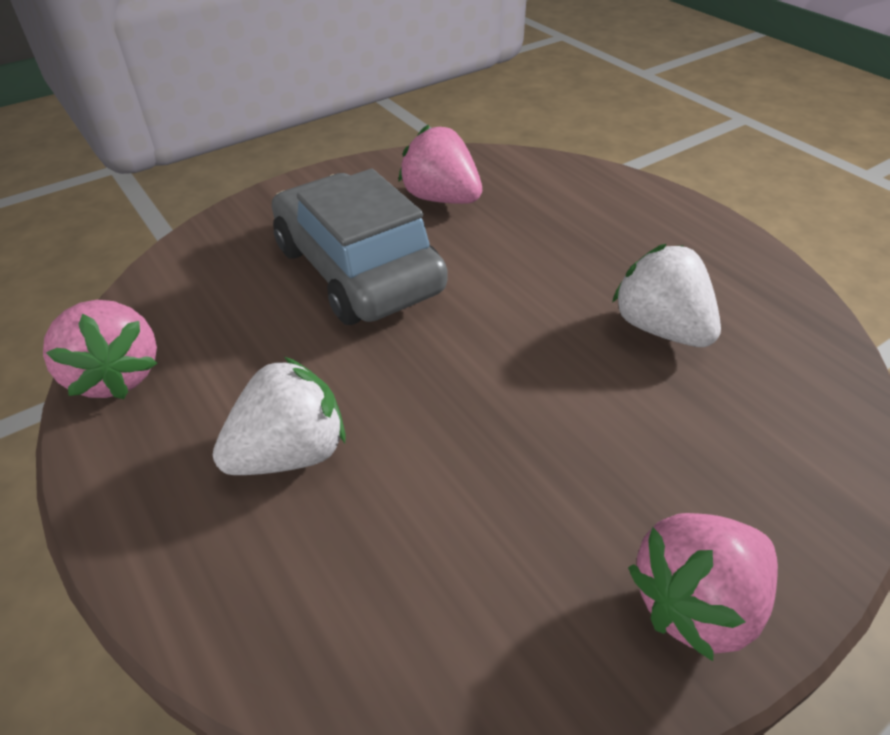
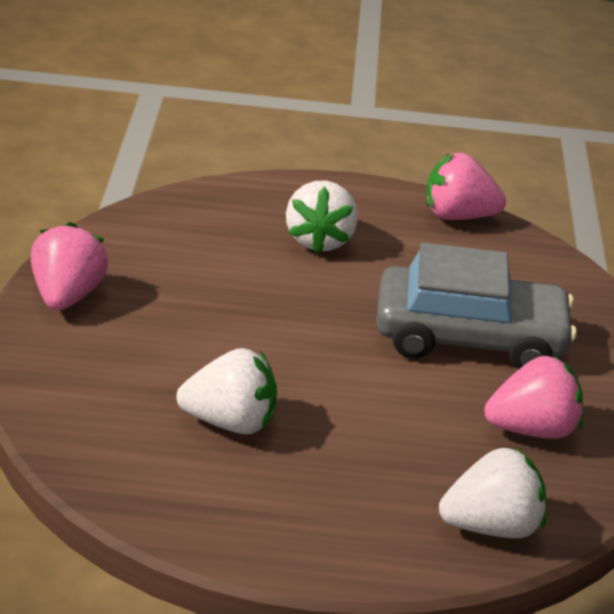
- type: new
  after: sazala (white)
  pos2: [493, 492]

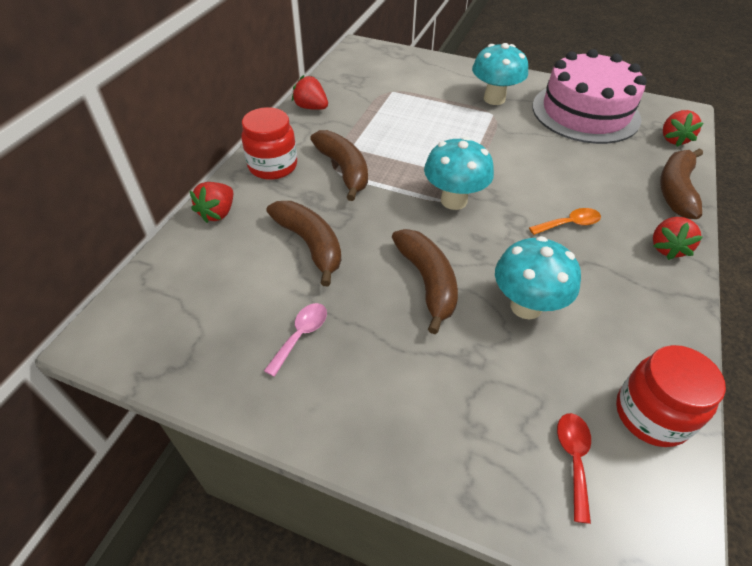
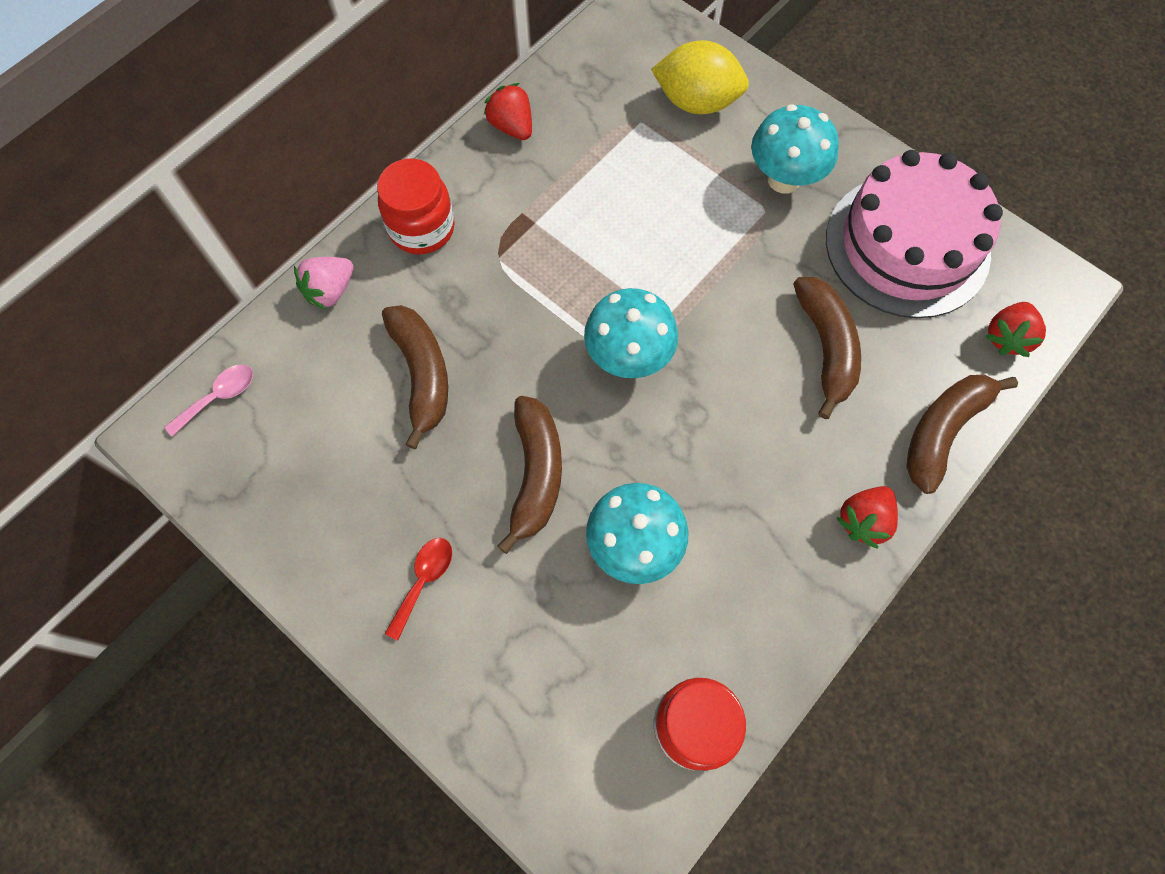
- type: shifted
  before: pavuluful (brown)
  pos1: [339, 165]
  pos2: [827, 348]
- type: repainted
  before: sazala (red)
  after: sazala (pink)
  pos1: [211, 202]
  pos2: [324, 283]
- type: gone
  before: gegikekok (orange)
  pos1: [565, 221]
- type: shifted
  before: gegikekok (pink)
  pos1: [295, 340]
  pos2: [208, 400]
- type: shifted
  before: gegikekok (red)
  pos1: [574, 468]
  pos2: [418, 589]
- type: new
  after: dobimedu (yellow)
  pos2: [700, 77]

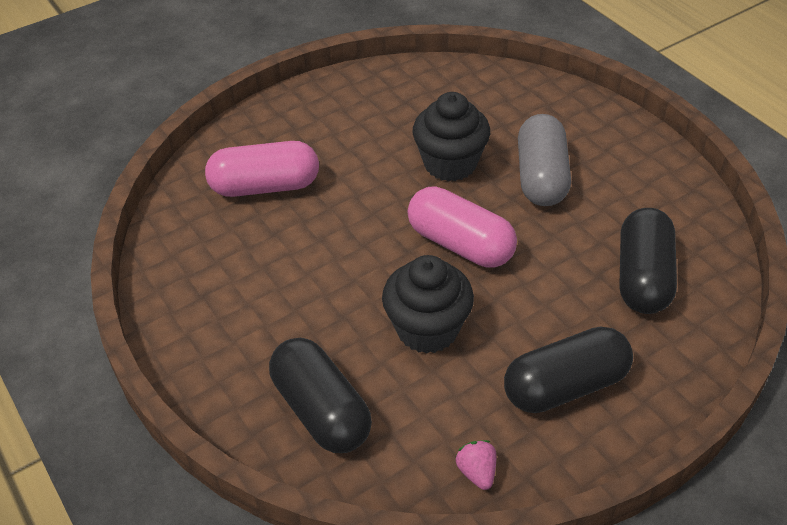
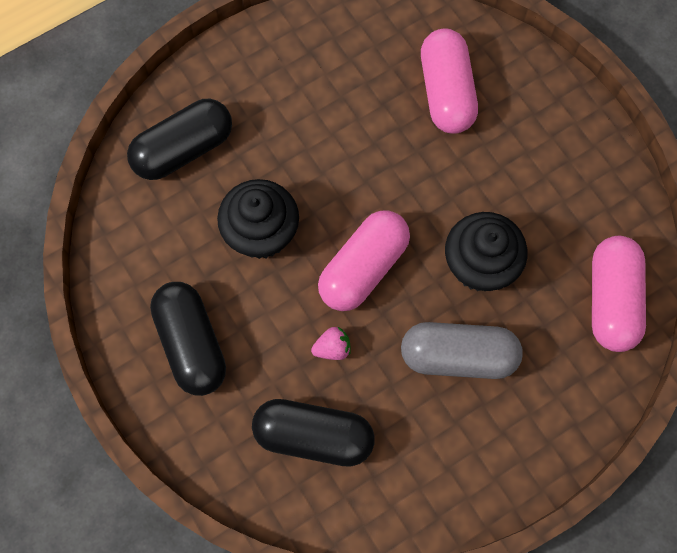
- type: shifted
  before: sazala (pink)
  pos1: [476, 465]
  pos2: [331, 343]
- type: new
  after: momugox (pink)
  pos2: [619, 294]

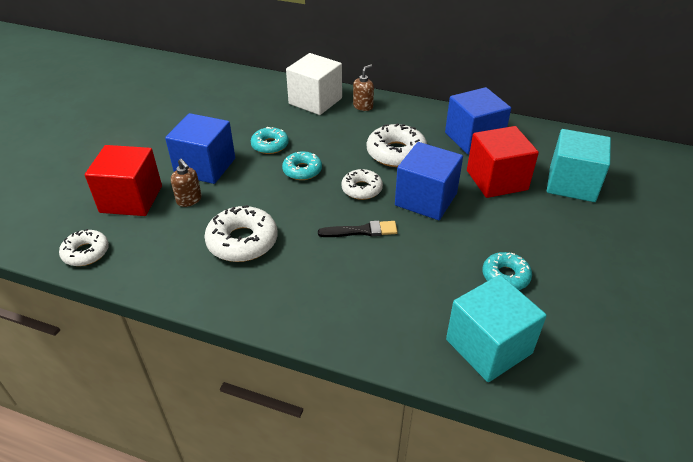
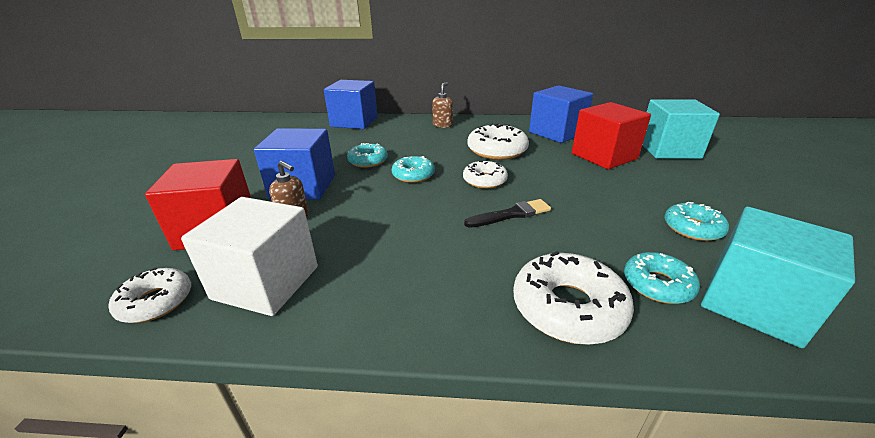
- type: shifted
  before: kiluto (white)
  pos1: [314, 84]
  pos2: [249, 256]
- type: shifted
  before: kiluto (blue)
  pos1: [429, 181]
  pos2: [351, 104]
- type: shifted
  before: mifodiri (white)
  pos1: [240, 233]
  pos2: [573, 298]
- type: new
  after: mifodiri (turquoise)
  pos2: [662, 278]

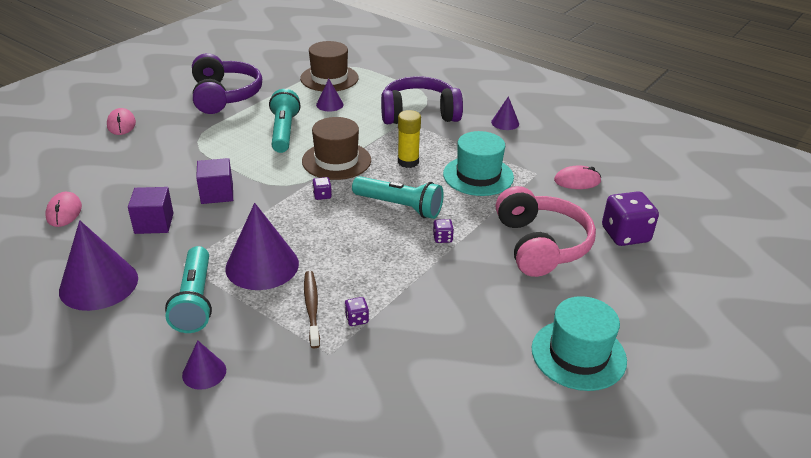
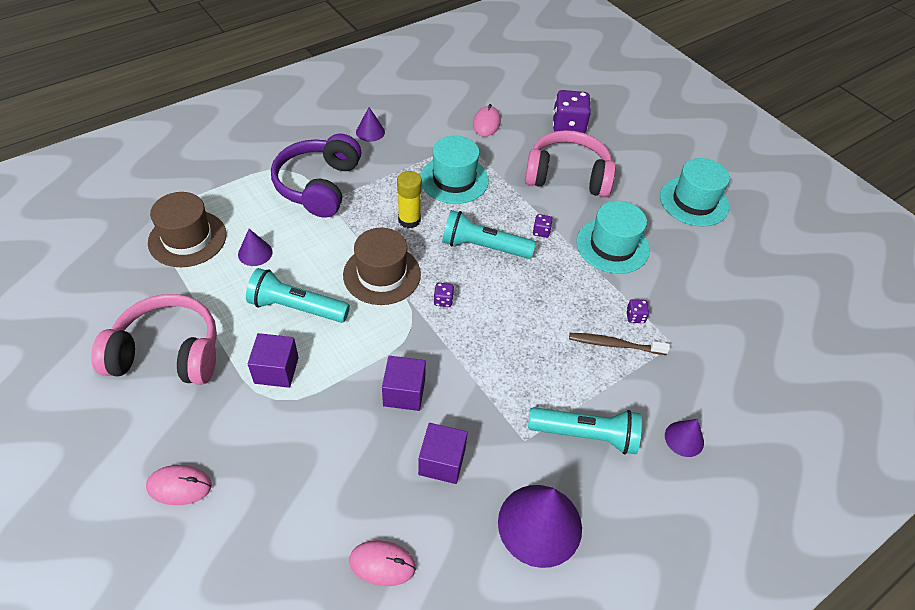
- type: repainted
  before: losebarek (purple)
  after: losebarek (pink)
  pos1: [227, 83]
  pos2: [154, 339]
- type: rotated
  before: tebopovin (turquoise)
  pos1: [398, 197]
  pos2: [489, 234]
  turn: -120
- type: gone
  before: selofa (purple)
  pos1: [262, 246]
- type: new
  after: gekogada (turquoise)
  pos2: [613, 237]
- type: new
  after: kiluto (purple)
  pos2: [273, 360]

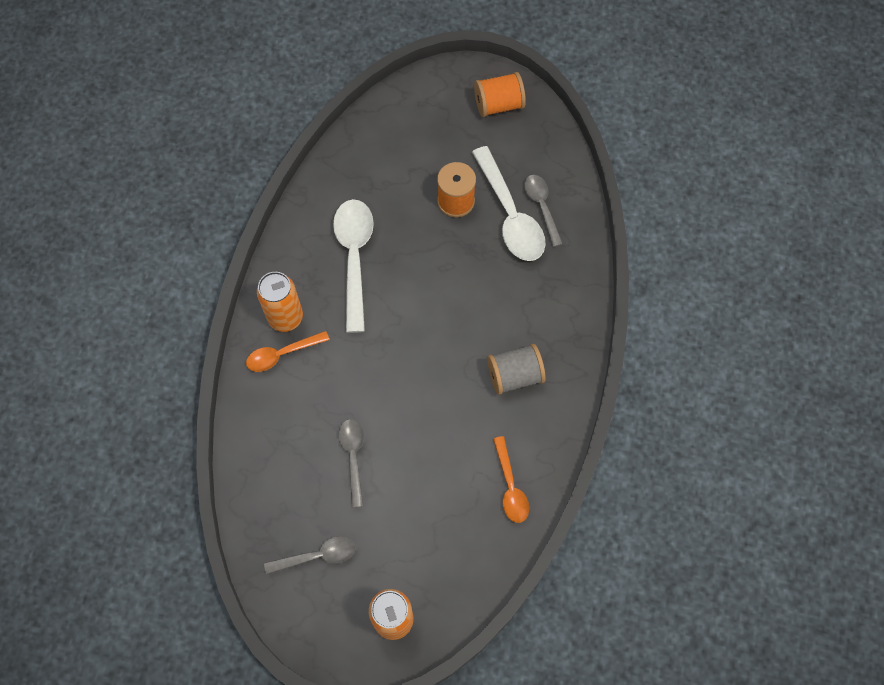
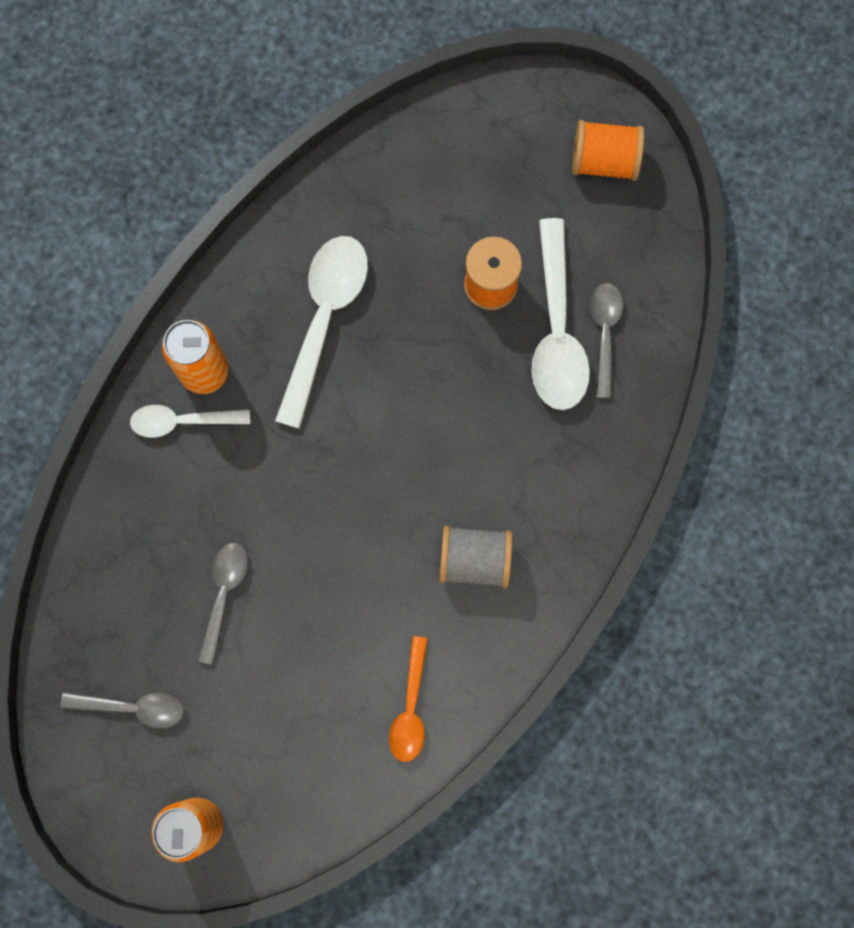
- type: repainted
  before: gegikekok (orange)
  after: gegikekok (white)
  pos1: [288, 351]
  pos2: [190, 421]

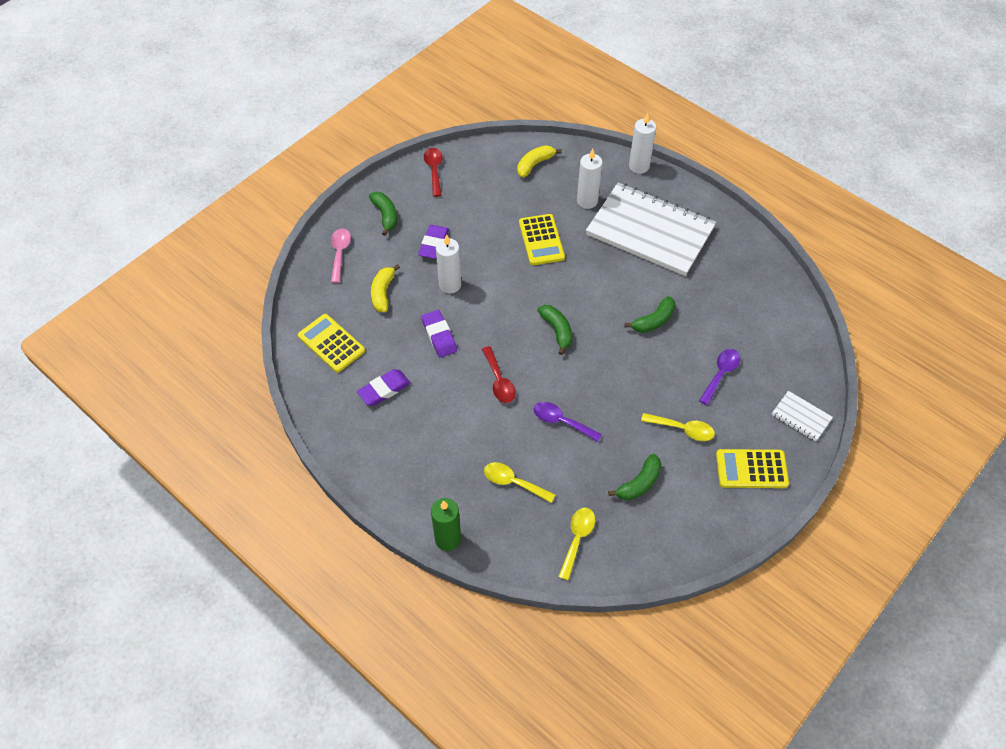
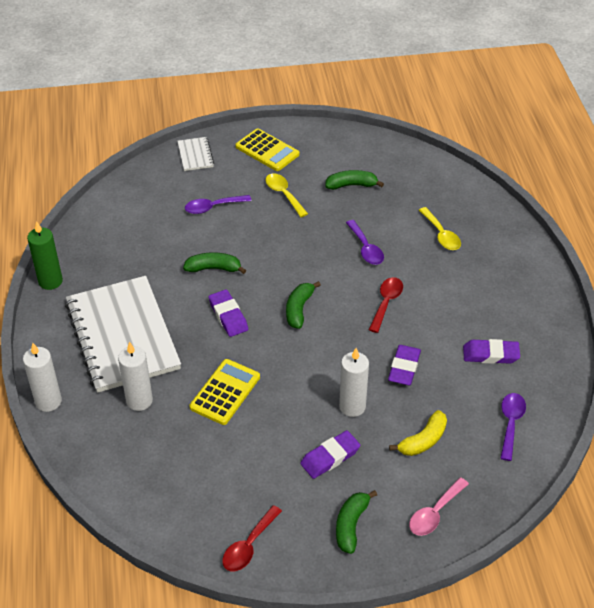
- type: gone
  before: pavuluful (yellow)
  pos1: [539, 161]
- type: swapped
  before: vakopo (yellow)
  after: gegikekok (purple)
  pos1: [331, 343]
  pos2: [513, 427]
- type: shifted
  before: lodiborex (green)
  pos1: [446, 524]
  pos2: [45, 255]
- type: gone
  before: gegikekok (yellow)
  pos1: [576, 543]
- type: new
  after: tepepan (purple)
  pos2: [228, 313]

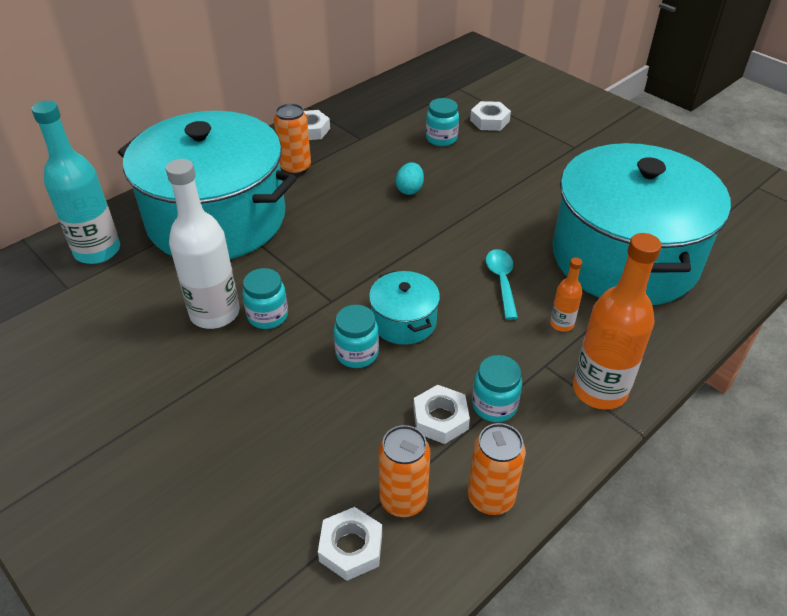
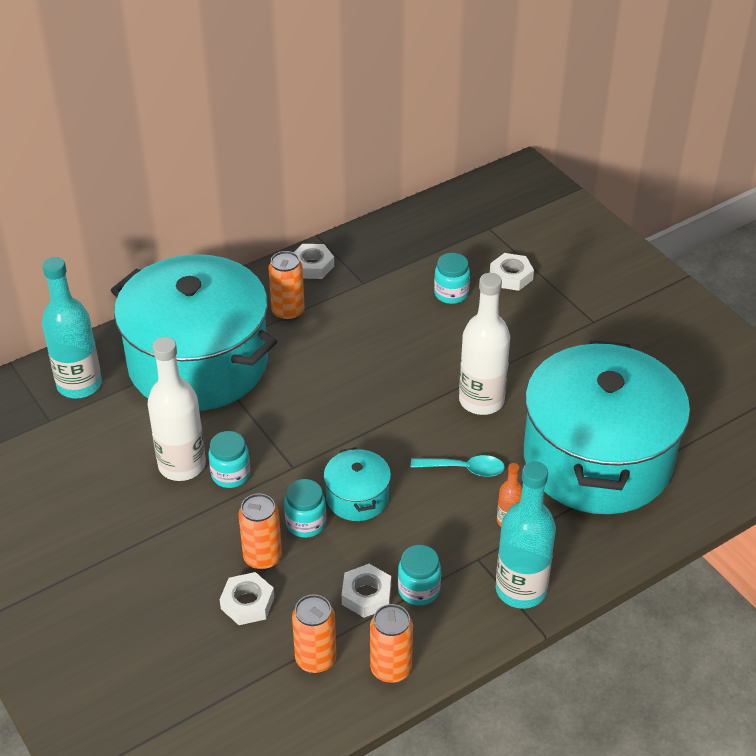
- type: gone
  before: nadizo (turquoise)
  pos1: [410, 178]
- type: repainted
  before: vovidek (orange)
  after: vovidek (turquoise)
  pos1: [617, 321]
  pos2: [526, 535]
- type: rotated
  before: gegikekok (turquoise)
  pos1: [502, 284]
  pos2: [458, 466]
  turn: 90
- type: shifted
  before: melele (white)
  pos1: [350, 544]
  pos2: [247, 598]
- type: new
  after: vovidek (white)
  pos2: [484, 344]
- type: new
  after: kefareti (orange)
  pos2: [260, 531]

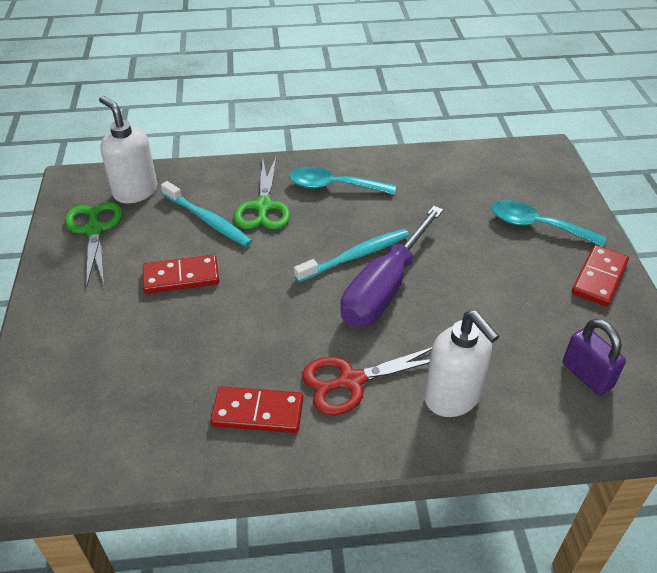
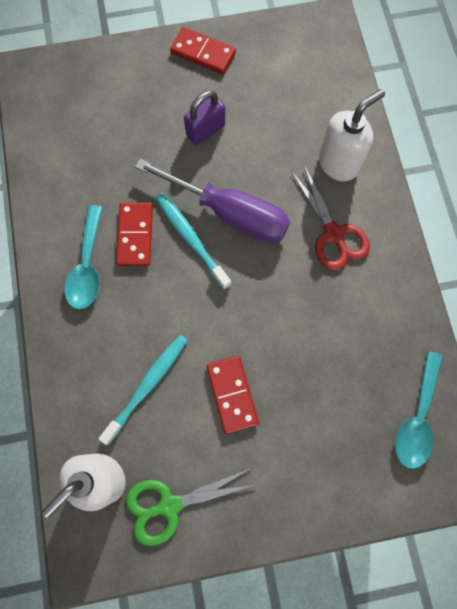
- type: gone
  before: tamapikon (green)
  pos1: [262, 194]
- type: shifted
  before: gegikekok (turquoise)
  pos1: [549, 223]
  pos2: [419, 410]
- type: shifted
  before: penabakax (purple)
  pos1: [594, 357]
  pos2: [204, 117]
- type: shifted
  before: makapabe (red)
  pos1: [256, 409]
  pos2: [134, 234]

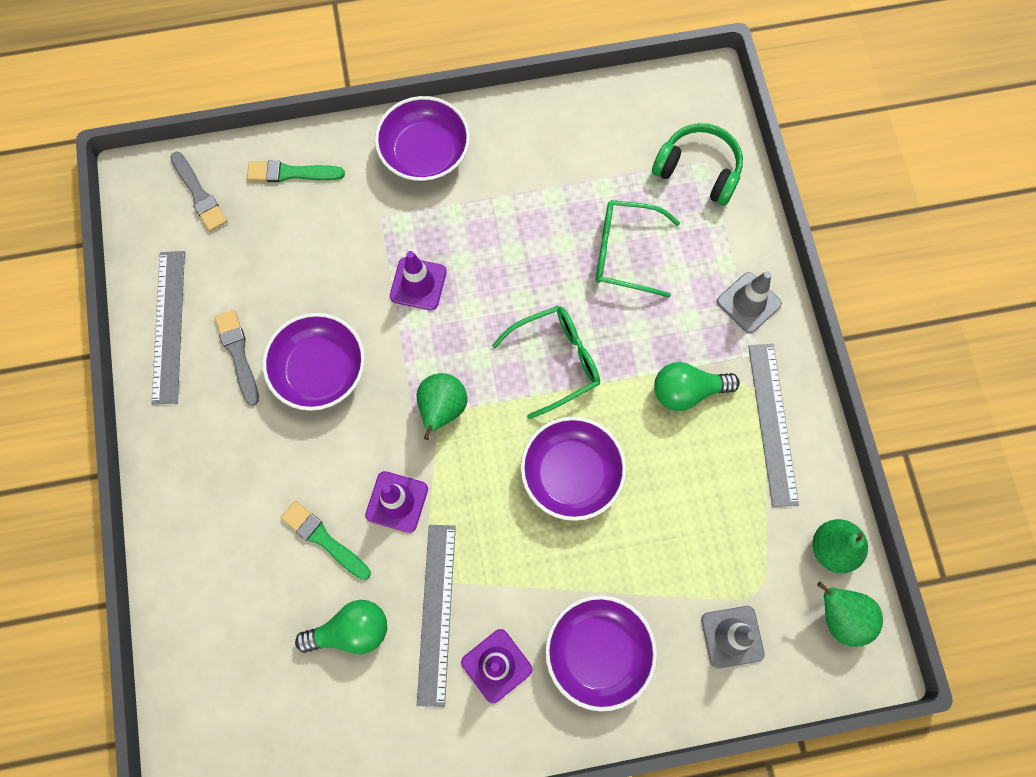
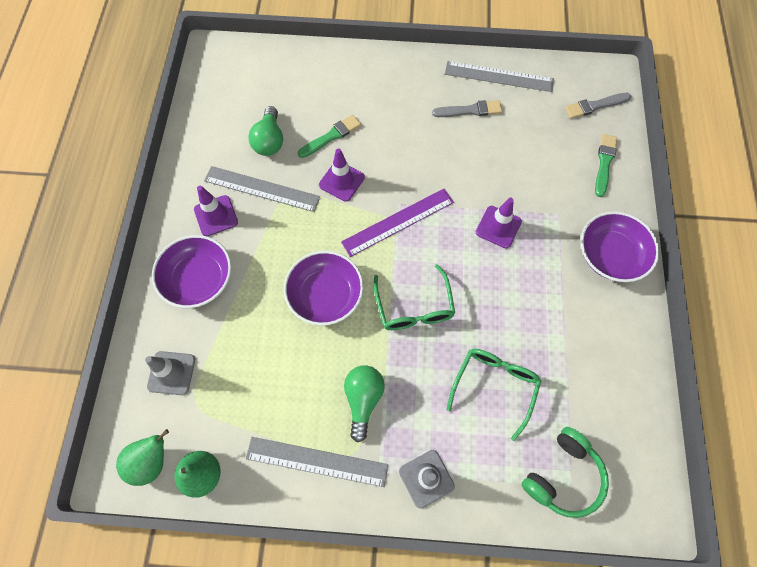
- type: gone
  before: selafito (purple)
  pos1: [313, 362]
- type: swapped
  before: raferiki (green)
  after: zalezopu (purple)
  pos1: [441, 406]
  pos2: [397, 223]

